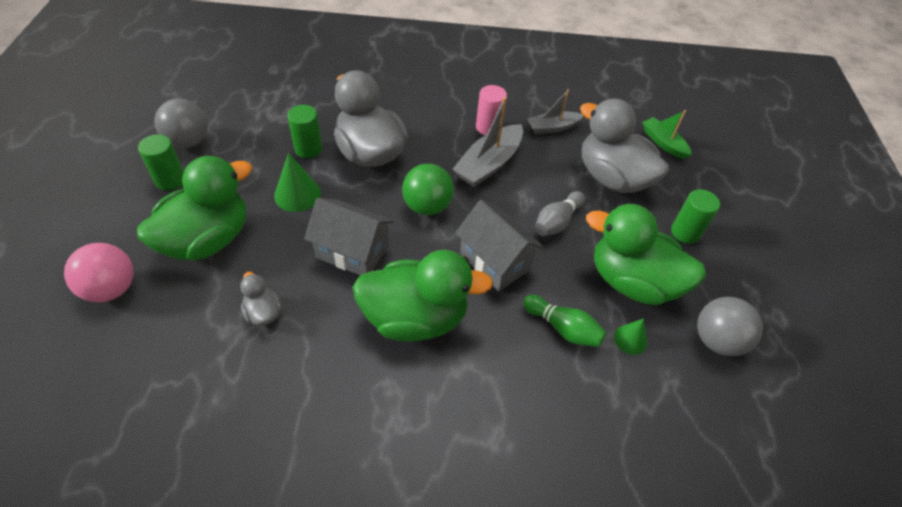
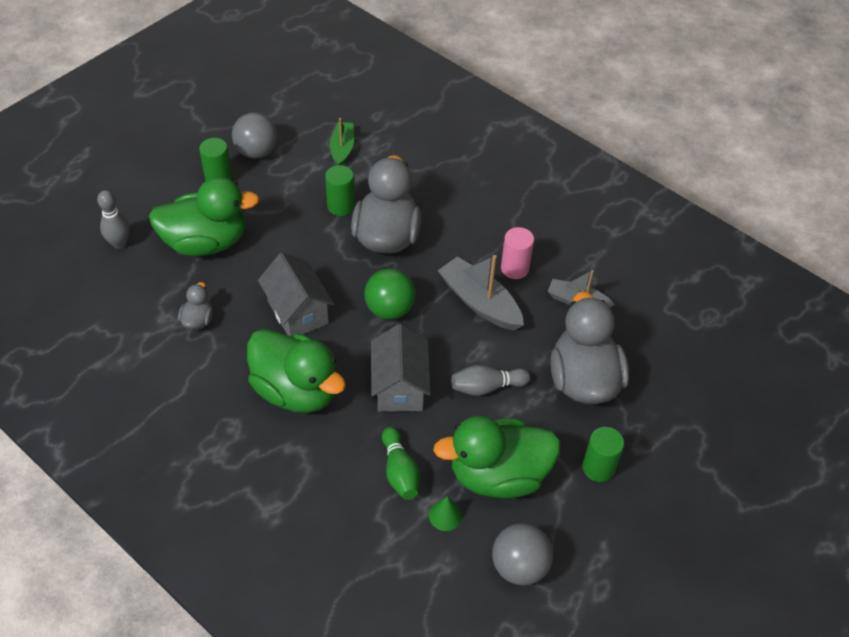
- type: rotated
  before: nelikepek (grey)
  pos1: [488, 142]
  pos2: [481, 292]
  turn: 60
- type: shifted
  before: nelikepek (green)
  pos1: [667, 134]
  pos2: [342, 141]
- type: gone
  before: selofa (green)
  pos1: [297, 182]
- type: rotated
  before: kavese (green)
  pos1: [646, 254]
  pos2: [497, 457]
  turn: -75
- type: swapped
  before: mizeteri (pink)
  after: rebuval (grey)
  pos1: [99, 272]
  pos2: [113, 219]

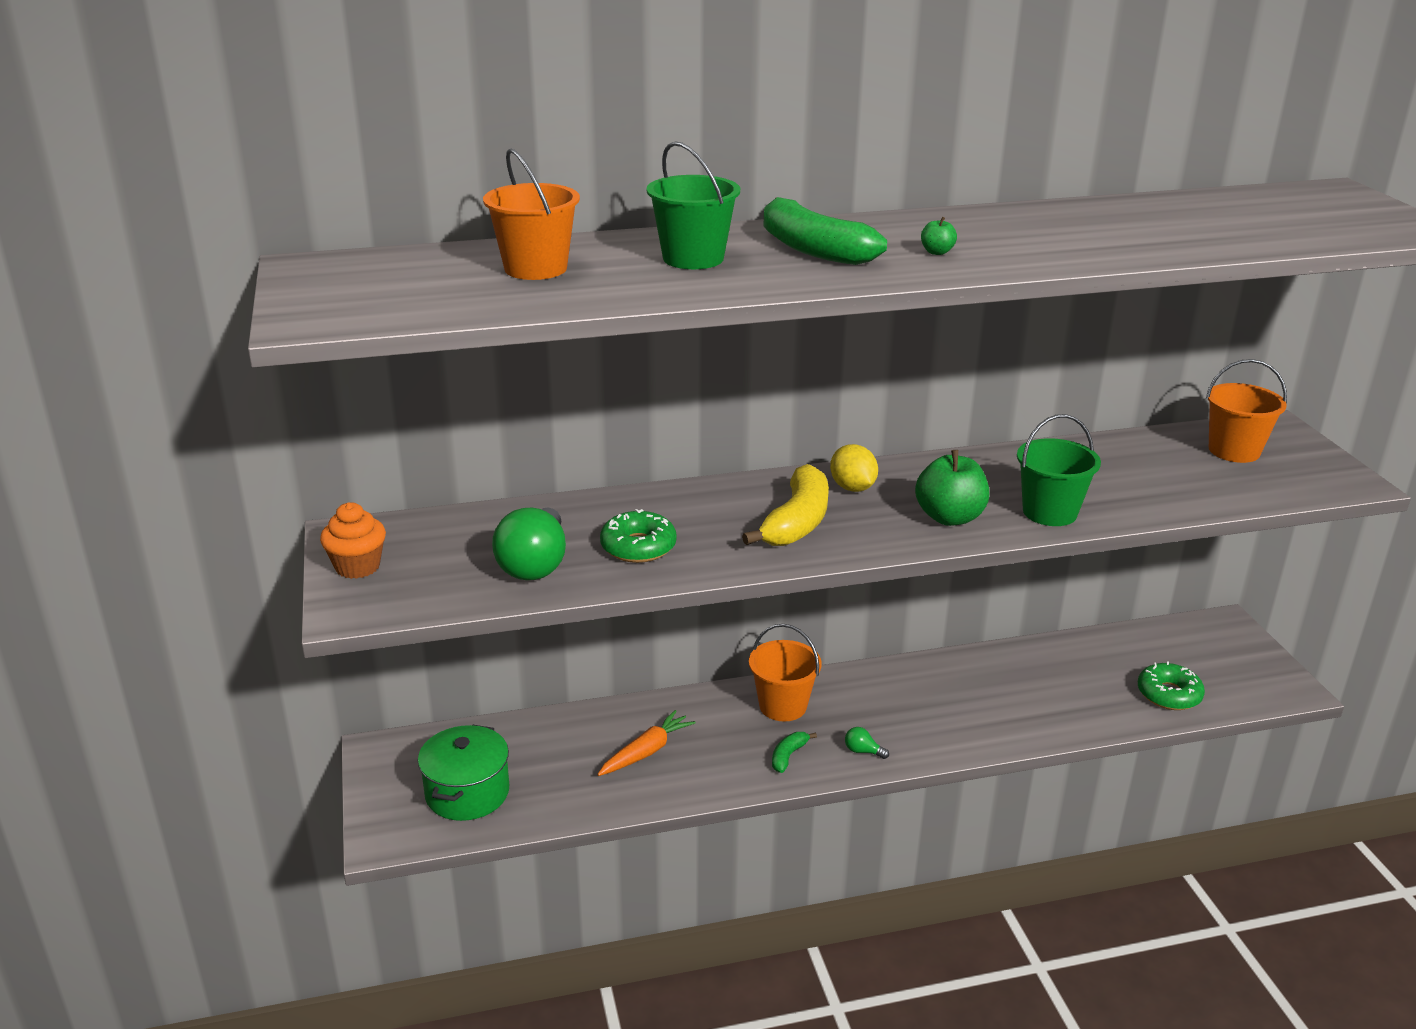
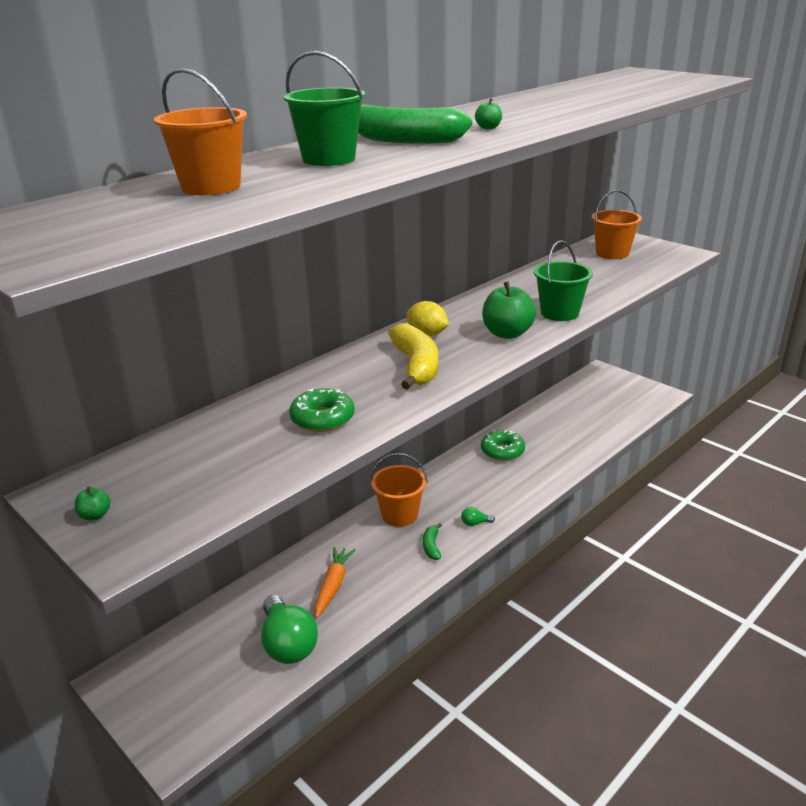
- type: swapped
  before: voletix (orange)
  after: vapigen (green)
  pos1: [353, 540]
  pos2: [92, 503]
- type: shifted
  before: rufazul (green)
  pos1: [529, 544]
  pos2: [289, 629]
- type: shifted
  before: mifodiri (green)
  pos1: [1171, 685]
  pos2: [503, 445]
- type: gone
  before: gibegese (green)
  pos1: [463, 773]

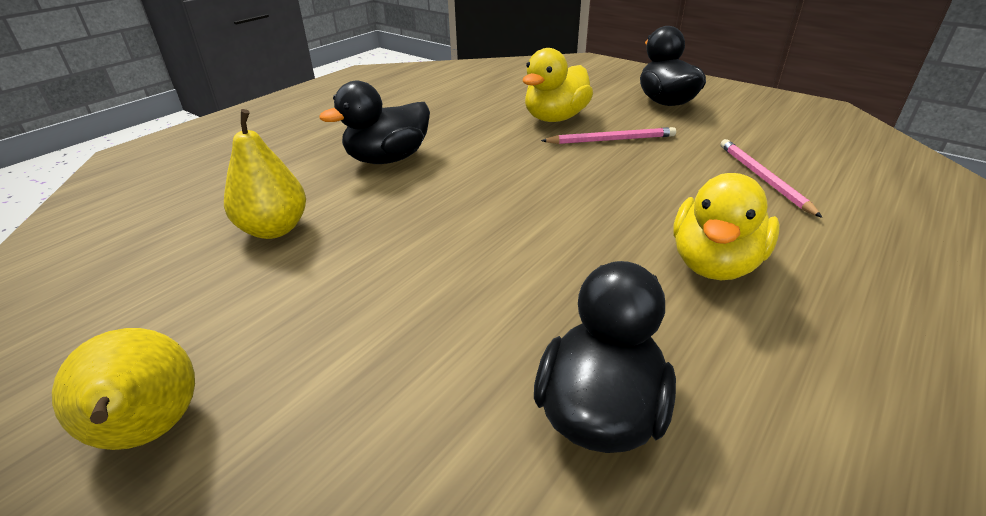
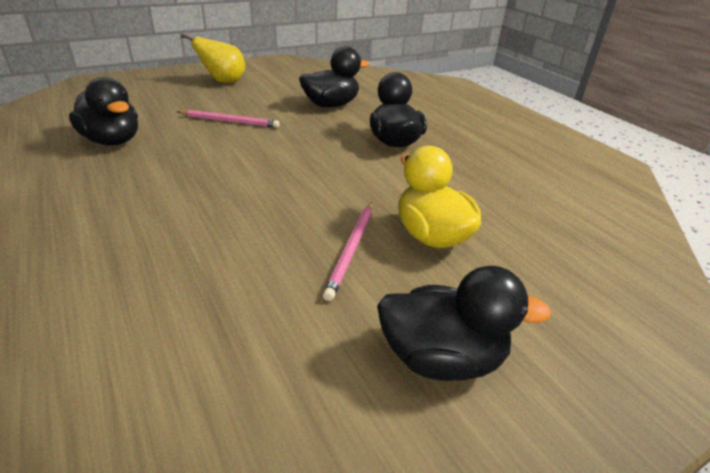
- type: swapped
  before: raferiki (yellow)
  after: kavese (black)
  pos1: [265, 174]
  pos2: [334, 76]
- type: shifted
  before: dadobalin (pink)
  pos1: [771, 178]
  pos2: [228, 119]
- type: gone
  before: kavese (yellow)
  pos1: [726, 226]

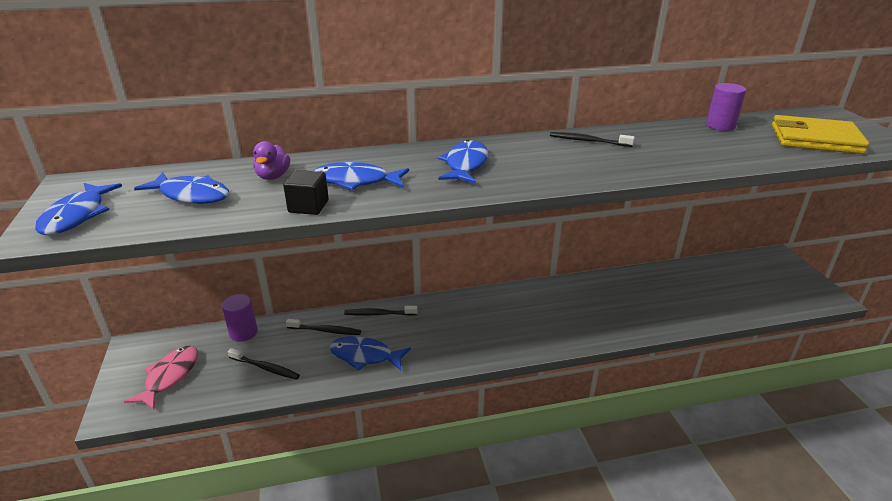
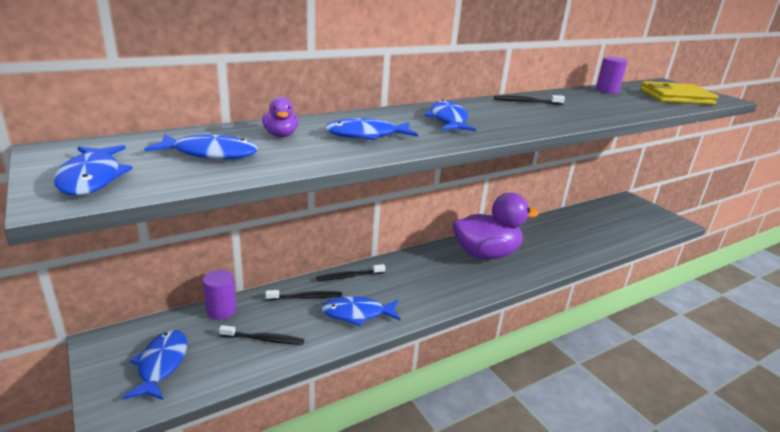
- type: gone
  before: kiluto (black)
  pos1: [306, 192]
- type: repainted
  before: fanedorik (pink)
  after: fanedorik (blue)
  pos1: [161, 378]
  pos2: [154, 365]
- type: new
  after: kavese (purple)
  pos2: [495, 226]

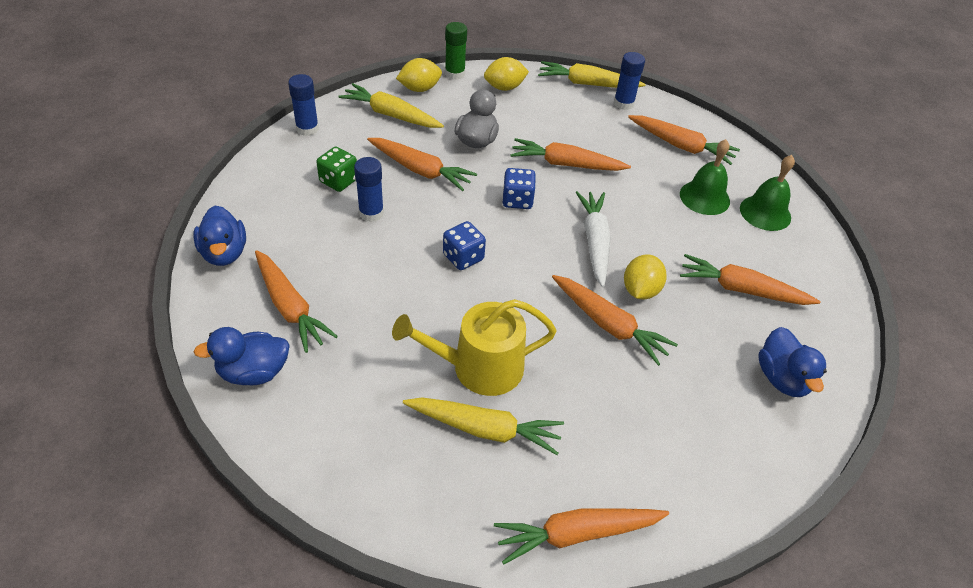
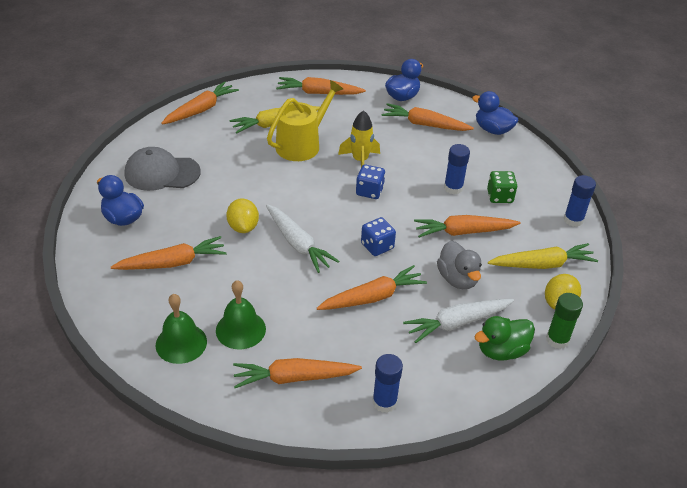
- type: swapped
  before: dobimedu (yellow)
  after: kavese (green)
  pos1: [506, 74]
  pos2: [504, 338]
- type: gone
  before: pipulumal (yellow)
  pos1: [592, 74]
- type: shifted
  before: pipulumal (orange)
  pos1: [615, 320]
  pos2: [321, 86]
- type: new
  after: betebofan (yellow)
  pos2: [359, 138]
- type: new
  after: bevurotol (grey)
  pos2: [162, 169]
- type: new
  after: pipulumal (white)
  pos2: [458, 321]

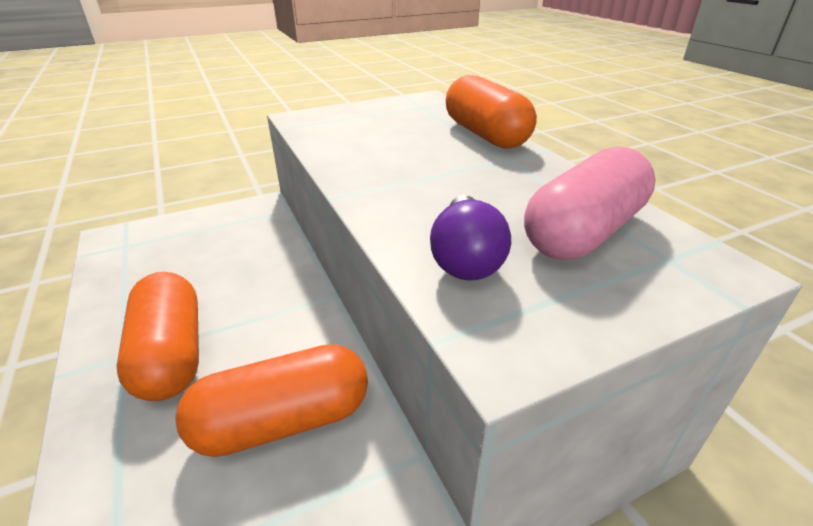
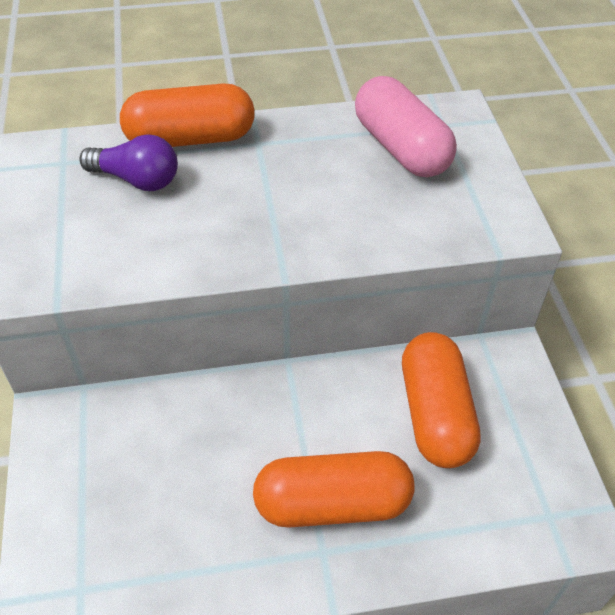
- type: shifted
  before: rufazul (purple)
  pos1: [470, 238]
  pos2: [128, 162]

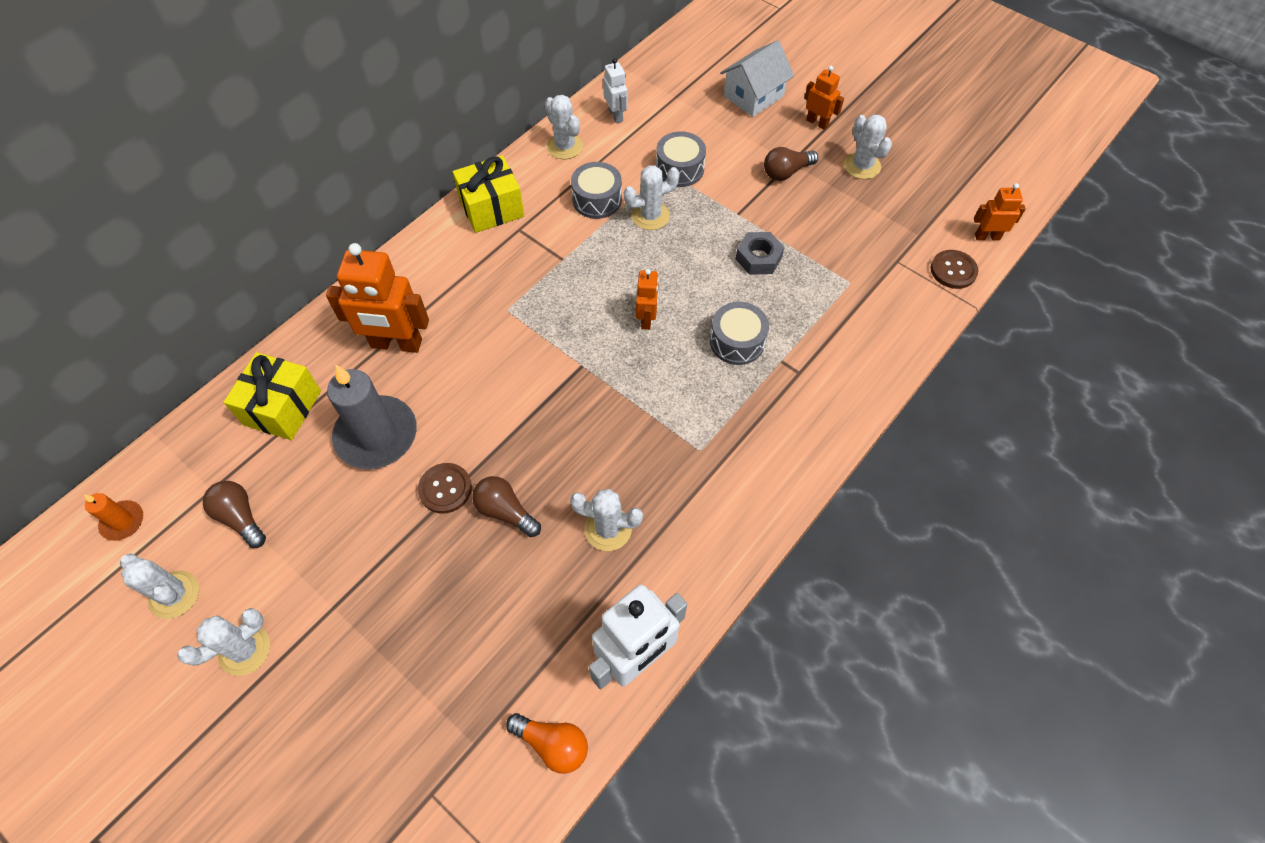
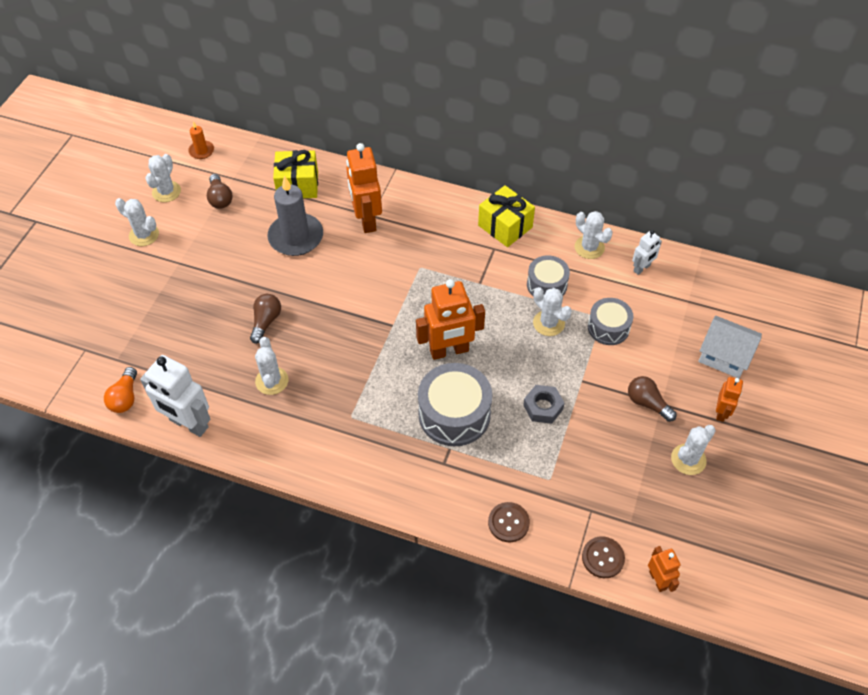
- type: rotated
  before: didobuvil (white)
  pos1: [564, 127]
  pos2: [594, 235]
  turn: -75
- type: scaled
  before: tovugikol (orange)
  pos1: [647, 299]
  pos2: [450, 319]
  scale: 1.88
- type: scaled
  before: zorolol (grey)
  pos1: [739, 333]
  pos2: [455, 404]
  scale: 1.63
- type: shifted
  before: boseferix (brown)
  pos1: [445, 488]
  pos2: [509, 522]
- type: rotated
  before: rufazul (brown)
  pos1: [234, 514]
  pos2: [220, 191]
  turn: 135

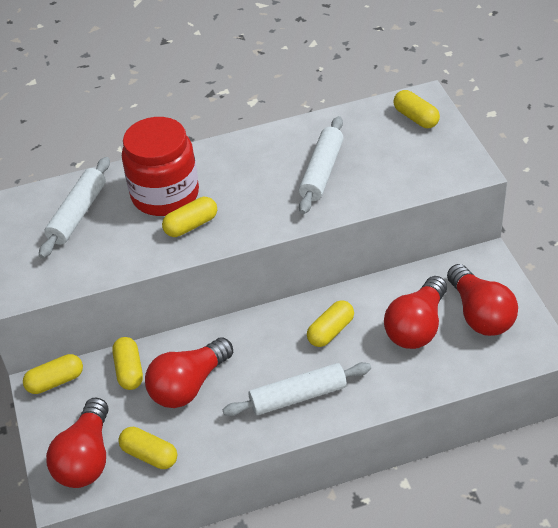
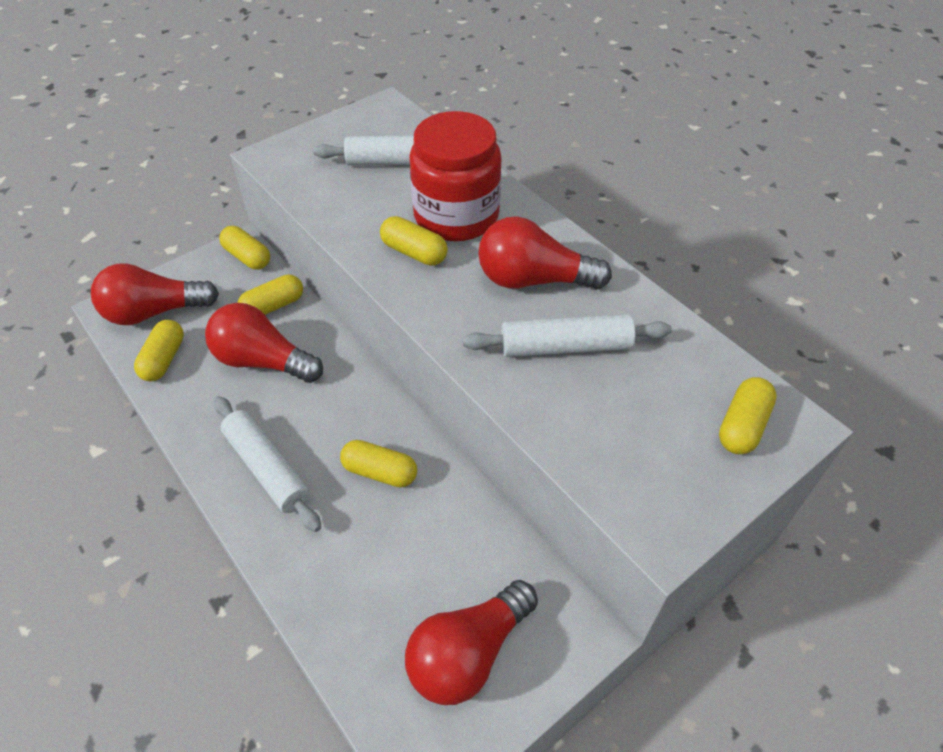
- type: shifted
  before: rufazul (red)
  pos1: [415, 312]
  pos2: [545, 253]

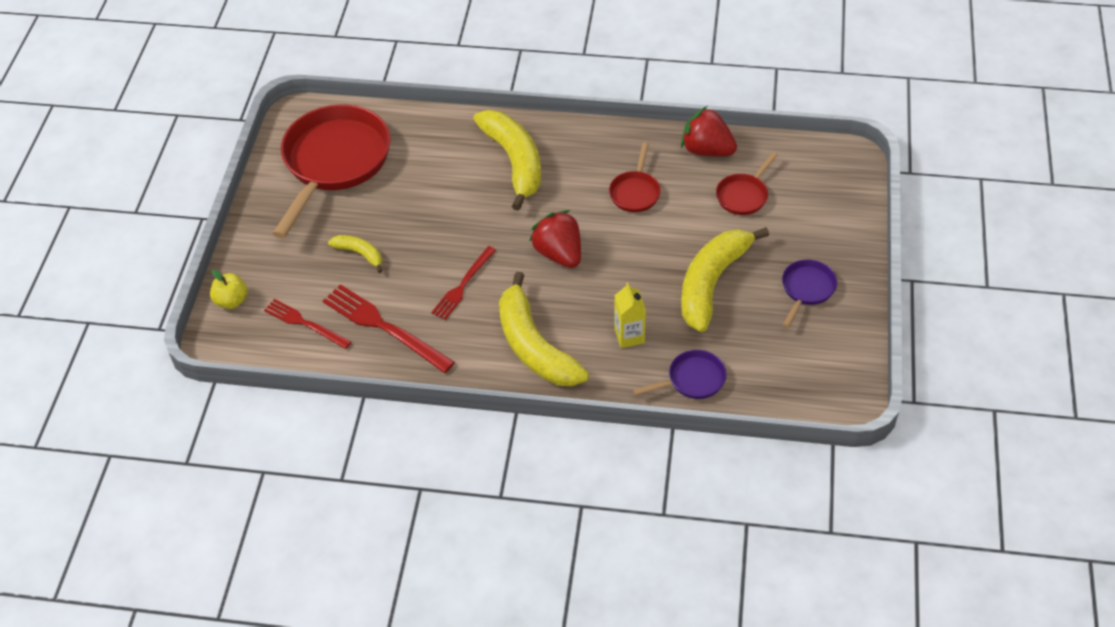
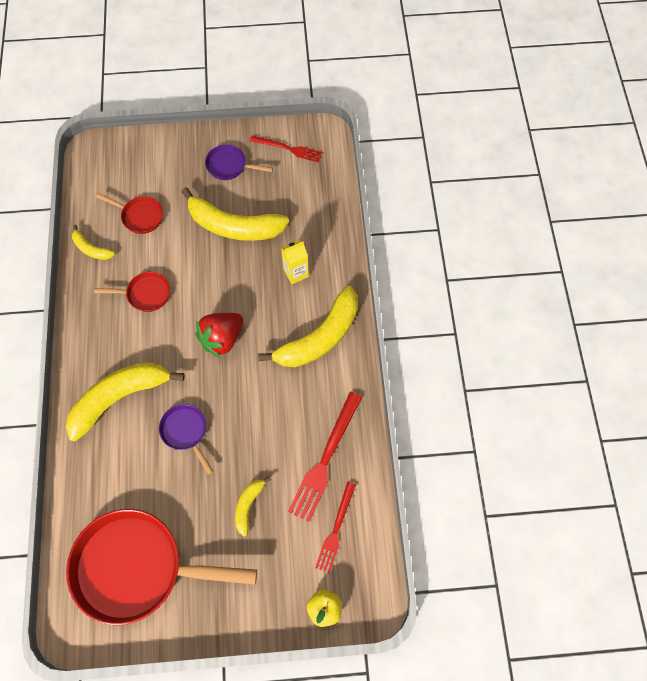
- type: swapped
  before: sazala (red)
  after: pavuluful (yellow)
  pos1: [709, 131]
  pos2: [93, 242]
- type: shifted
  before: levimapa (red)
  pos1: [463, 283]
  pos2: [286, 149]
- type: shifted
  before: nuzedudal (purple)
  pos1: [680, 374]
  pos2: [186, 439]

